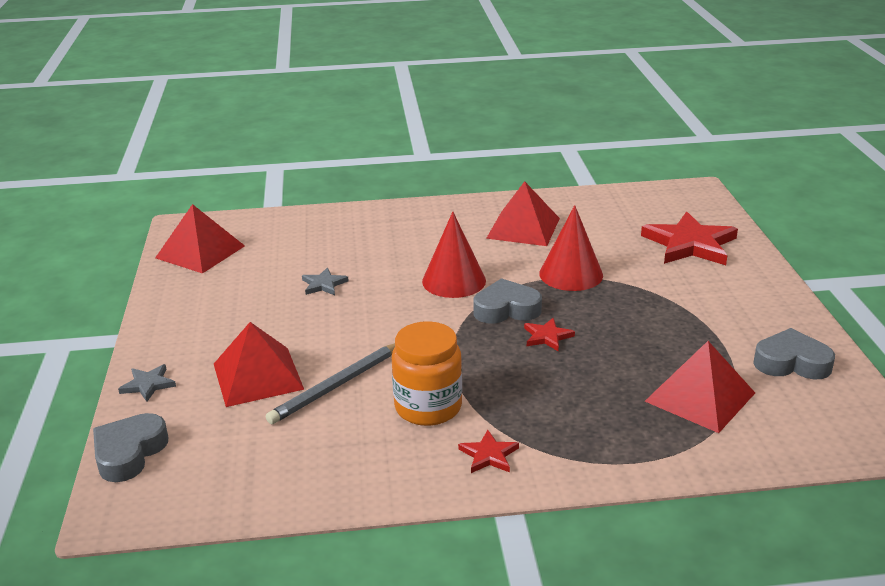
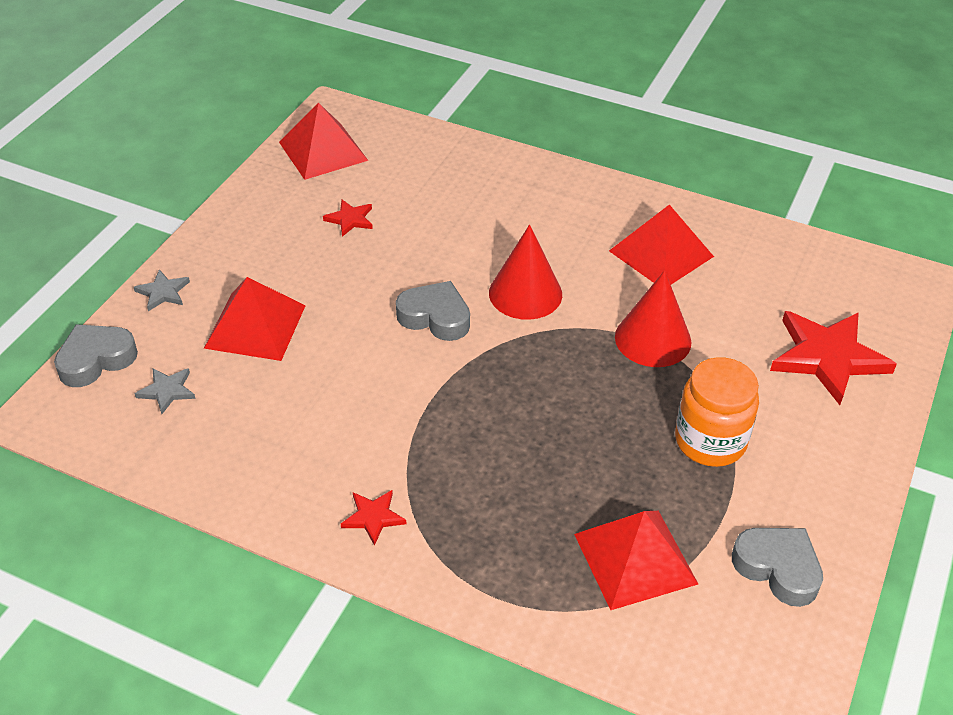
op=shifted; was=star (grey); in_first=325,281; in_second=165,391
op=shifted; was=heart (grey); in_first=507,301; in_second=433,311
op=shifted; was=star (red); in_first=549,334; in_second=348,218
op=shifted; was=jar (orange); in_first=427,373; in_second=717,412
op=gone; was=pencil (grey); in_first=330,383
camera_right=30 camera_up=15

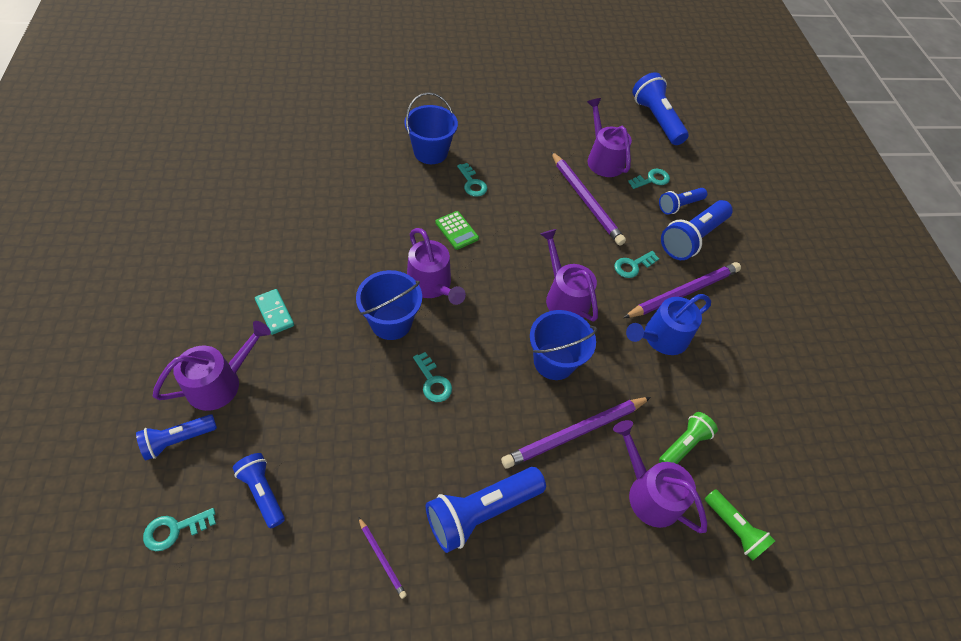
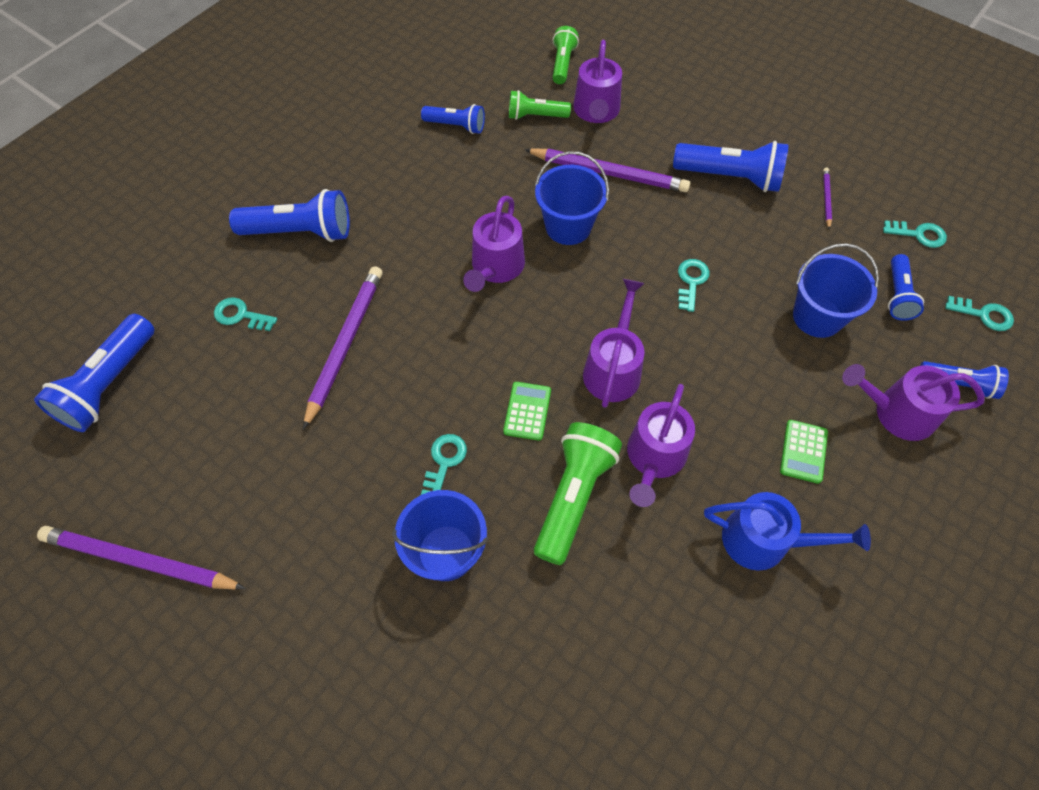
op=shifted; was=watering can (purple); in_first=609,137; in_second=661,445
op=shifted; was=flashlight (blue); in_first=683,201; in_second=453,119
op=shifted; was=key (turquoise); in_first=636,264; in_second=915,234
op=shifted; was=pencil (purple); in_first=682,290; in_second=141,558
op=shifted; was=bucket (blue); in_first=389,305; in_second=836,290
op=swapped; was=domino (turquoise); now=calculator (green); in_first=274,312; in_second=804,452
op=shifted; was=watering can (blue); in_first=668,324; in_second=787,531
op=new; now=flashlight (green); in_second=578,493
camera_right=-130 camera_up=5

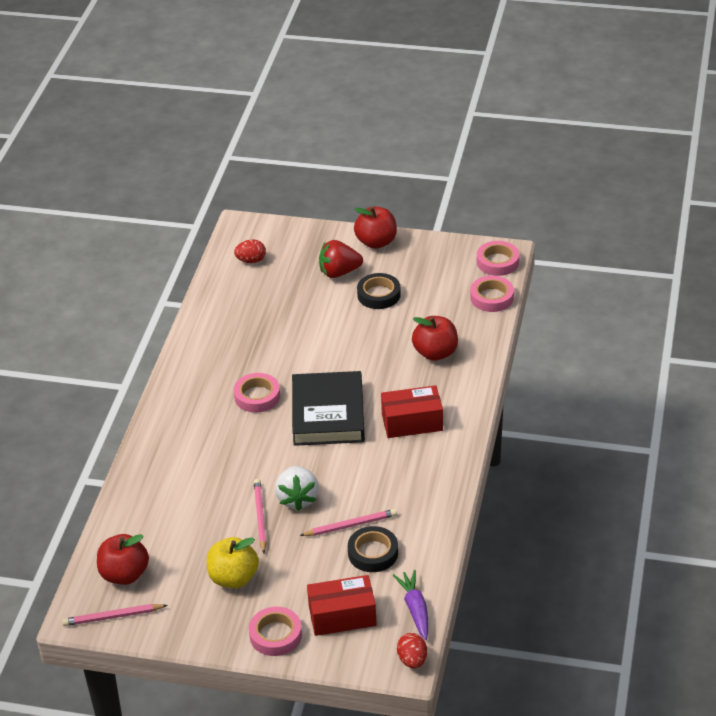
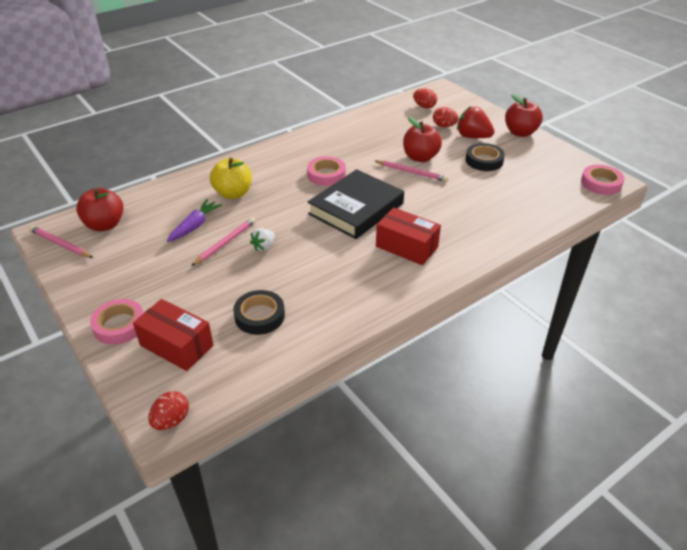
op=gone; was=tape (pink); in_first=492,294
op=shifted; was=apple (red); in_first=435,338; in_second=422,139
op=scaled; was=strawberry (white); in_first=297,488; in_second=262,239; ratio=0.59
op=shifted; was=pencil (pink); in_first=348,522; in_second=411,171
op=shifted; was=apple (yellow); in_first=233,562; in_second=231,178
op=shifted; was=carrot (purple); in_first=410,605; in_second=194,220
op=new; now=egg (red); in_second=446,117
camera_right=40 camera_up=0

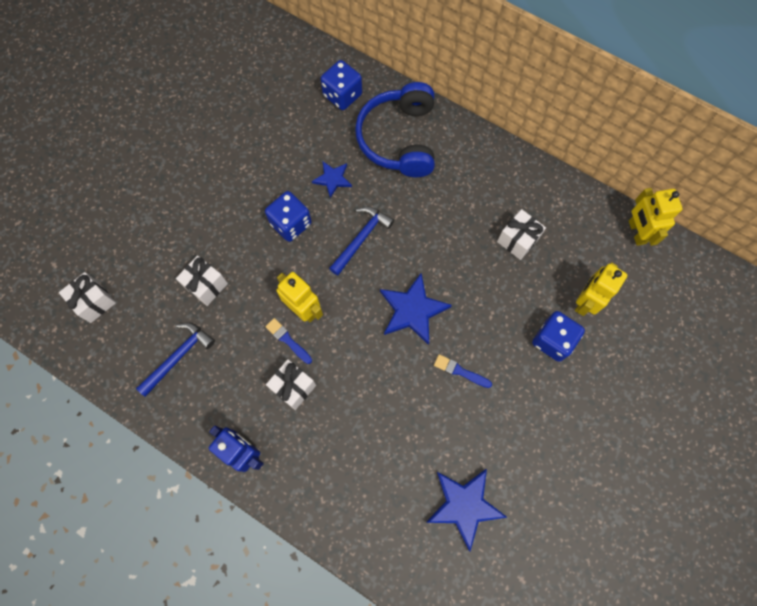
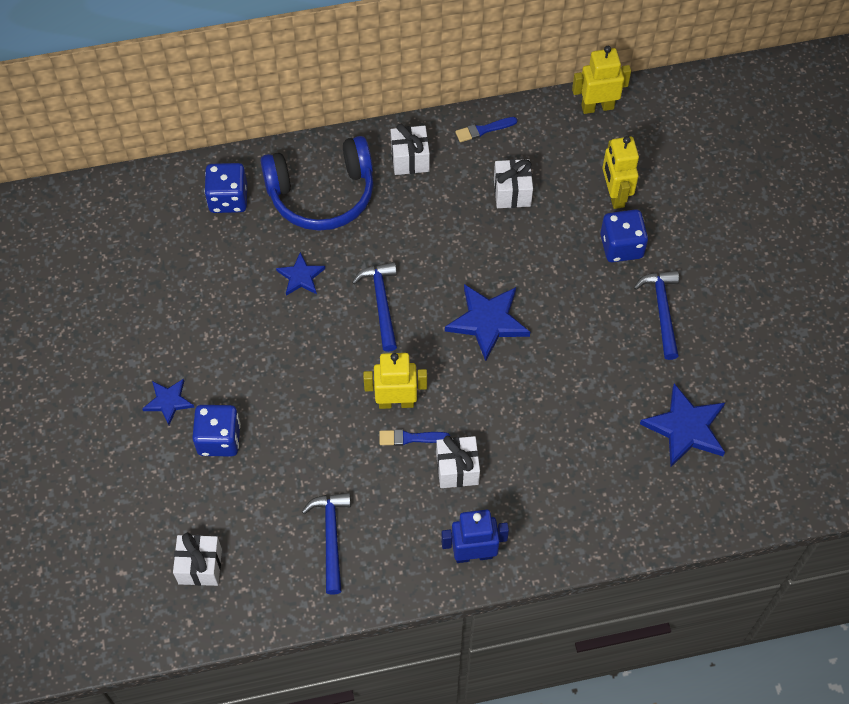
op=rotated; was=headphones (blue); in_first=395,129; in_second=317,183; clockwise=-60
op=rotated; was=robot (yellow); in_first=656,217; in_second=601,80; clockwise=135
op=shifted; was=dice (blue); in_first=288,216; in_second=216,430
op=shifted; was=gift (white); in_first=202,280; in_second=410,149
op=shifted; was=brush (blue); in_first=463,371; in_second=486,129
op=new; now=hammer (blue); in_second=656,315
op=new; now=star (blue); in_second=168,402
camera_right=-45 camera_up=-10

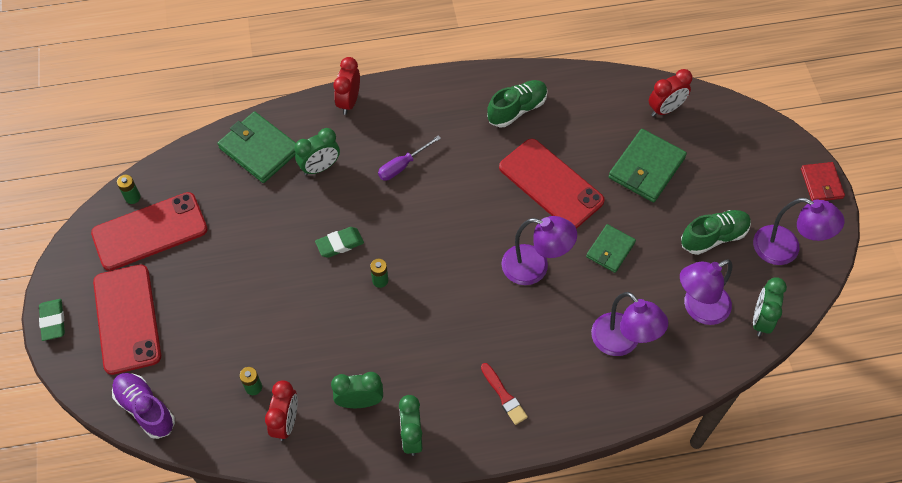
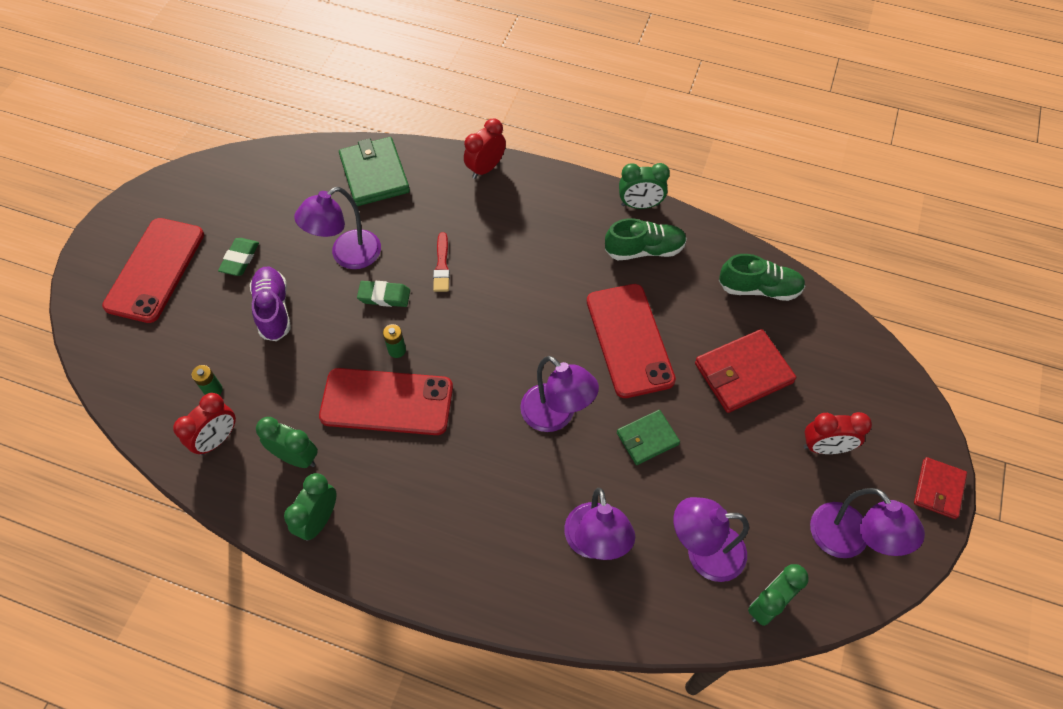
op=shifted; was=clock (red); in_first=671,93; in_second=838,433
op=shifted; was=clock (green); in_first=317,151; in_second=644,186
op=repainted; was=wallet (green); now=wallet (red); in_first=647,165; in_second=745,371
op=gone; was=screwdriver (purple); in_first=409,158
op=gone; was=battery (green); in_first=129,189
op=shifted; was=phone (red); in_first=149,231; in_second=386,401
op=shifted; was=shoe (green); in_first=716,232; in_second=762,277
op=shifted; was=eraser (green); in_first=52,320; in_second=238,257
op=shifted; was=brush (red); in_first=504,394; in_second=441,262
op=shifted; was=shoe (purple); in_first=143,406; in_second=270,304
op=new; now=lamp (purple); in_second=337,228
camera_right=30 camera_up=0

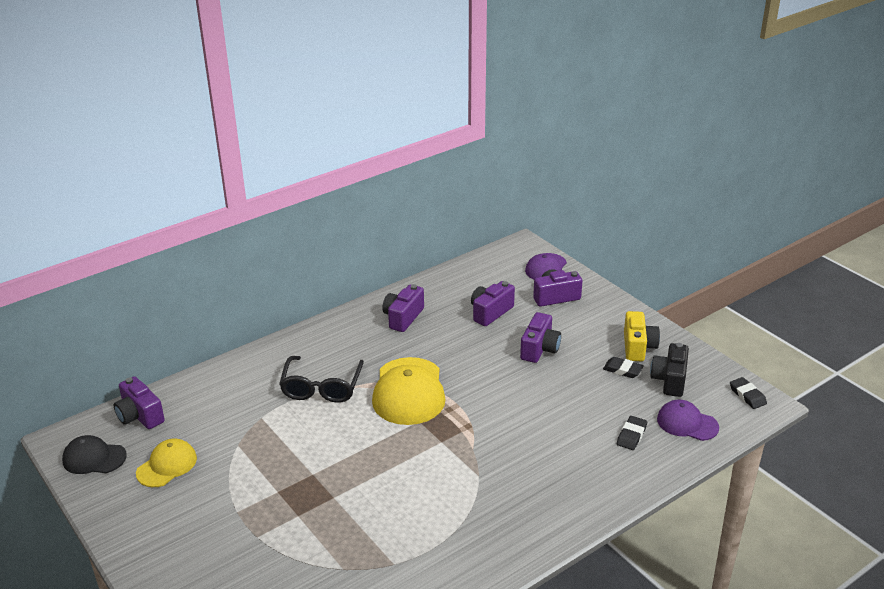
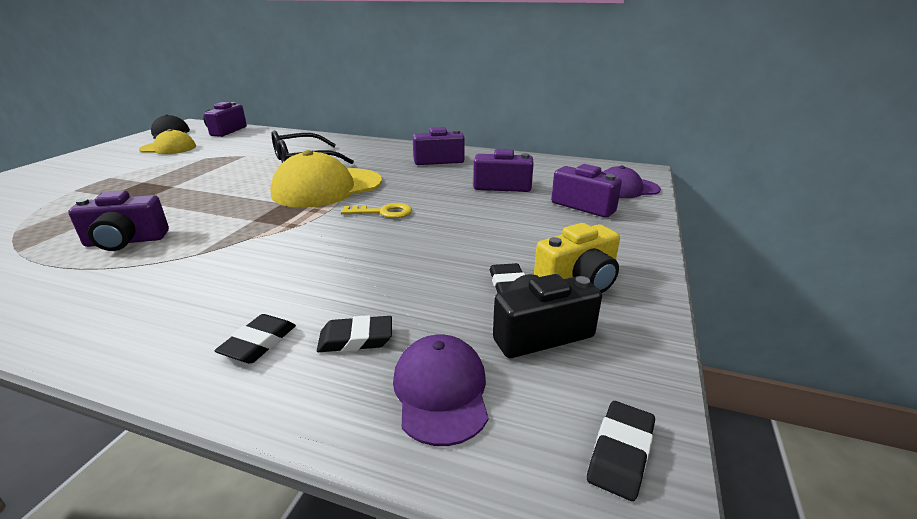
op=shifted; was=camera (purple); in_first=540,337; in_second=118,220
op=new; now=key (yellow); in_second=376,210
op=new; now=eraser (black); in_second=255,338
camera_right=55 camera_up=-5

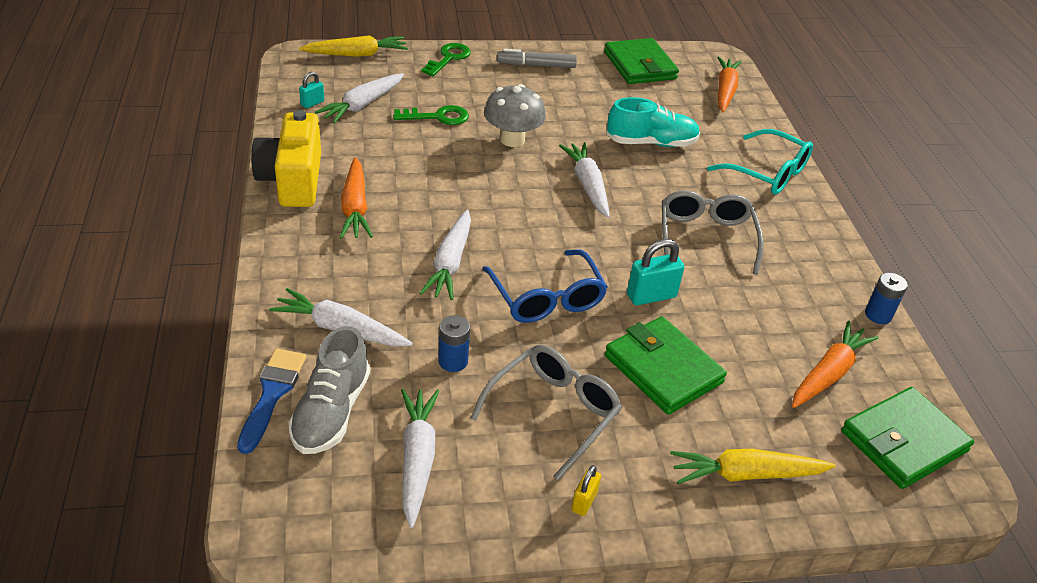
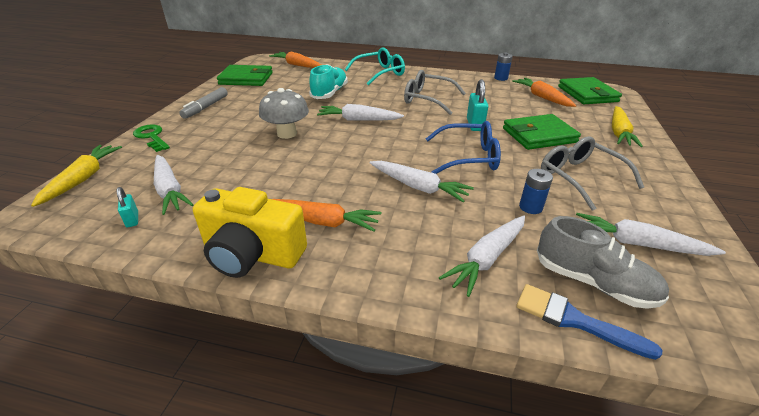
op=gone; was=key (green); in_first=431,115
op=gone; was=padlock (yellow); in_first=586,490
camera_right=-65 camera_up=-5

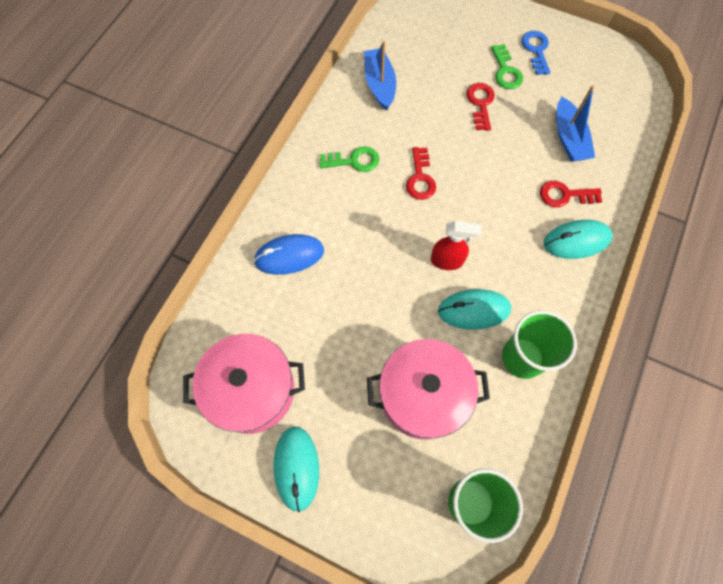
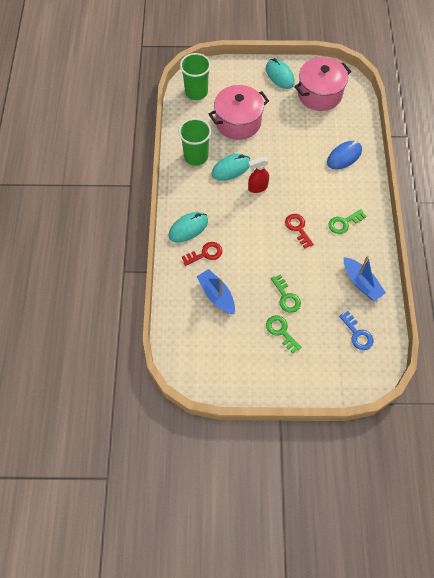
op=shifted; was=key (blue); in_first=535,53; in_second=356,330
op=repainted; was=key (red); now=key (green); in_first=480,107; in_second=286,294
camera_right=155 camera_up=-5

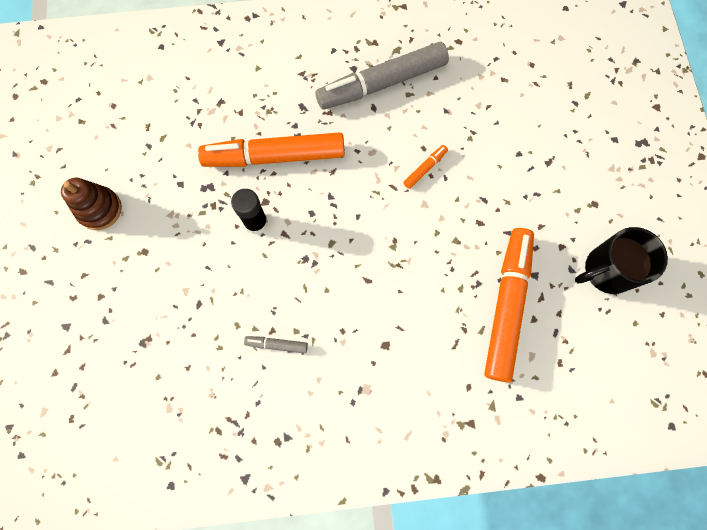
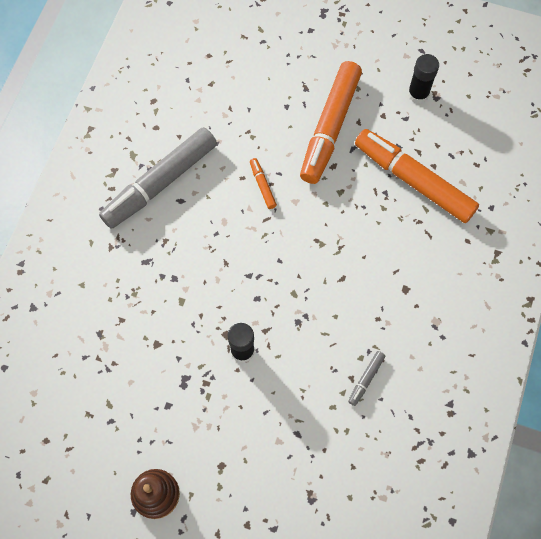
op=rotated; was=marker (grey); in_first=382,75; in_second=158,178; clockwise=45
op=shifted; was=marker (orange); in_first=271,149; in_second=331,122
op=swapped; was=mug (black); now=glue stick (black); in_first=621,260; in_second=423,78
camera_right=-65 camera_up=-5

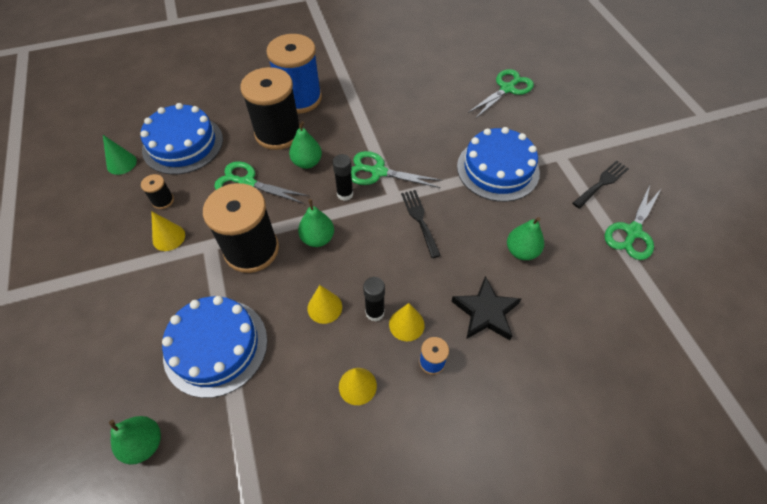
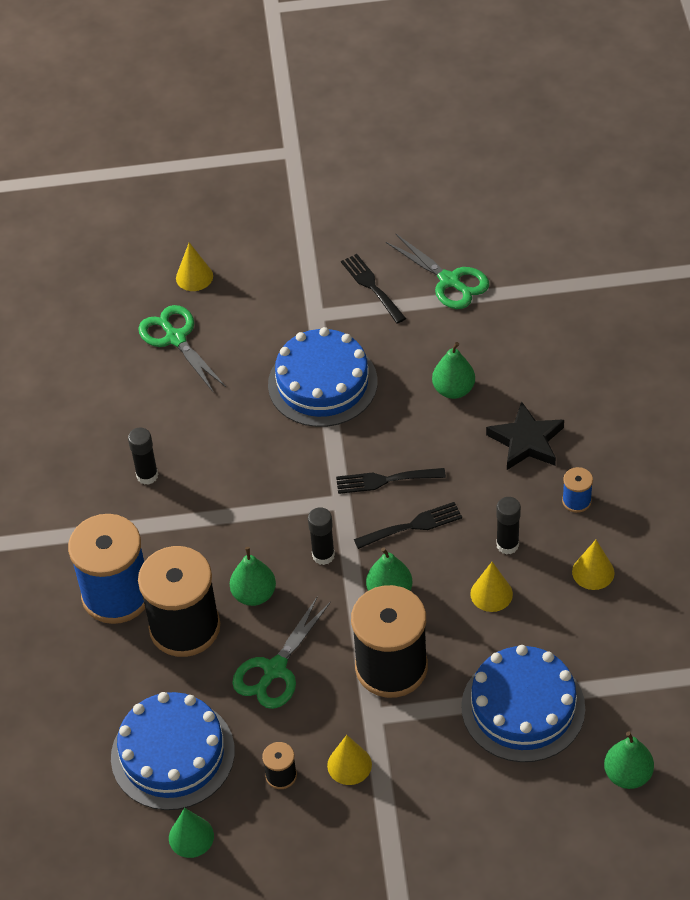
op=gone; was=scissors (green); in_first=396,169
op=shifted; was=cone (yellow); in_first=407,322; in_second=194,266
op=new; now=glue stick (black); in_second=143,456
op=new; now=fork (black); in_second=408,525
camera_right=-75 camera_up=-5

